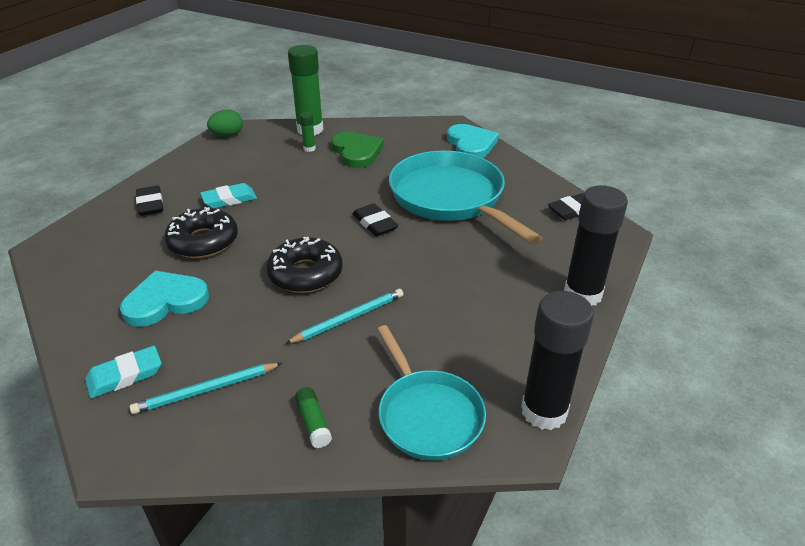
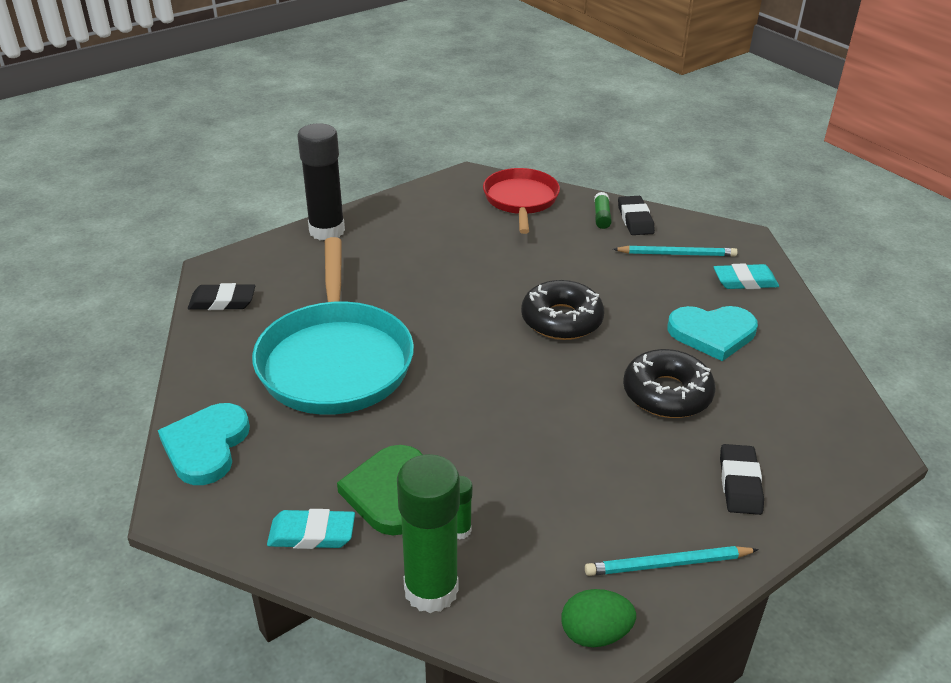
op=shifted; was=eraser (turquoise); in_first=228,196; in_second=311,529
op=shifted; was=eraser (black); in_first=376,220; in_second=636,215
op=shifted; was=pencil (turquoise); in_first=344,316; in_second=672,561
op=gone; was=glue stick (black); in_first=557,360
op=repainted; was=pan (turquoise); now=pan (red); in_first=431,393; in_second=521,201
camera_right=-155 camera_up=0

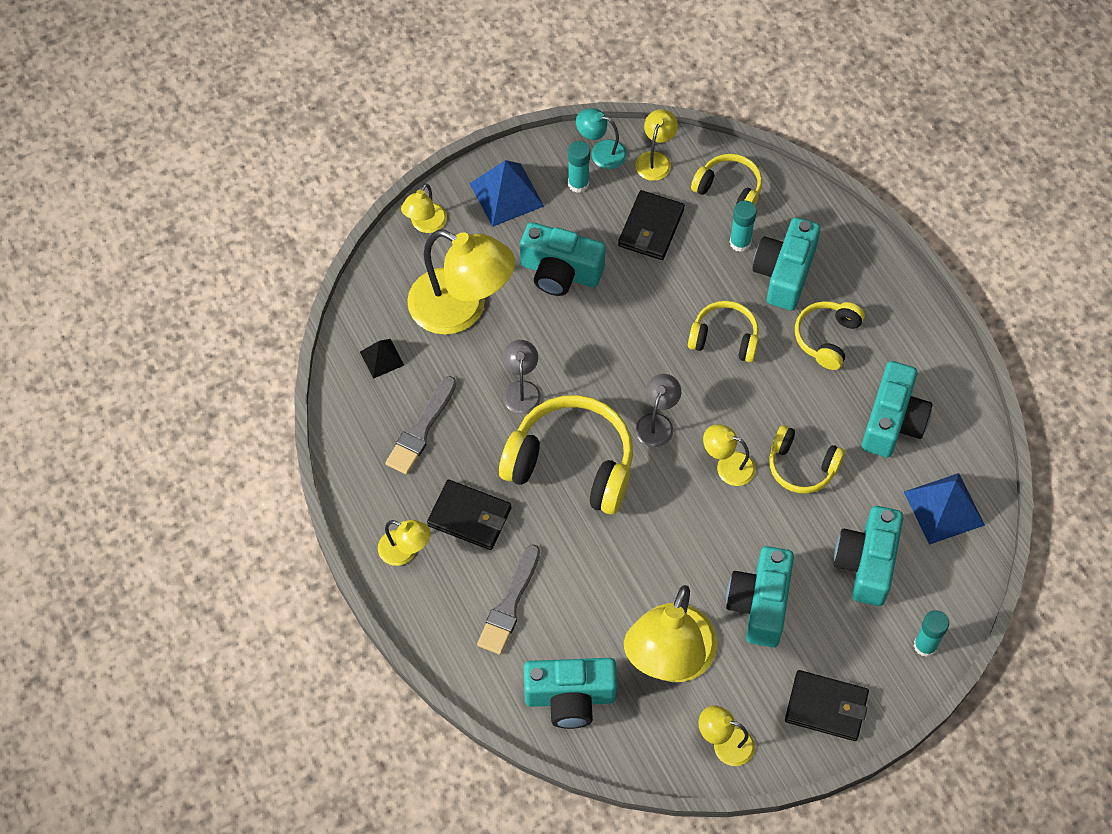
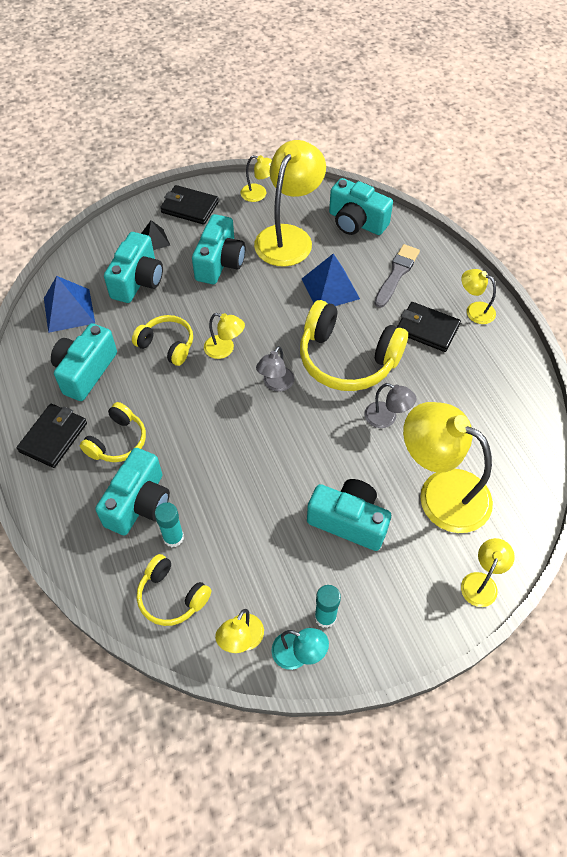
op=shifted; was=pyramid (blue); in_first=506,193; in_second=331,280
op=shifted; was=wallet (black); in_first=651,225; in_second=52,436
op=gone; was=headphones (yellow); in_first=723,332
op=shifted; was=pyramid (black); in_first=382,359; in_second=155,235
op=rotated; was=lamp (grey); in_first=522,377; in_second=390,405; clockwise=-60
op=gone; was=brush (grey); in_first=421,425
op=gone; was=glue stick (turquoise); in_first=931,633
op=rotated; was=camera (turquoise); in_first=570,693; in_second=361,206; clockwise=-150
camera_right=-175 camera_up=-5

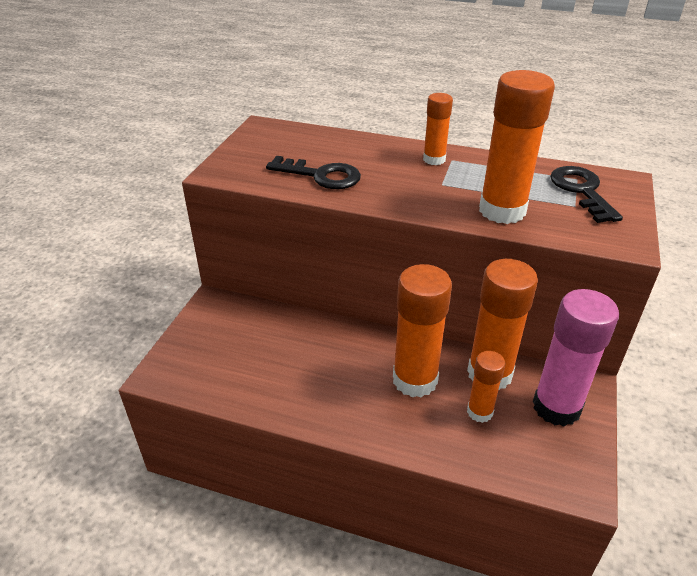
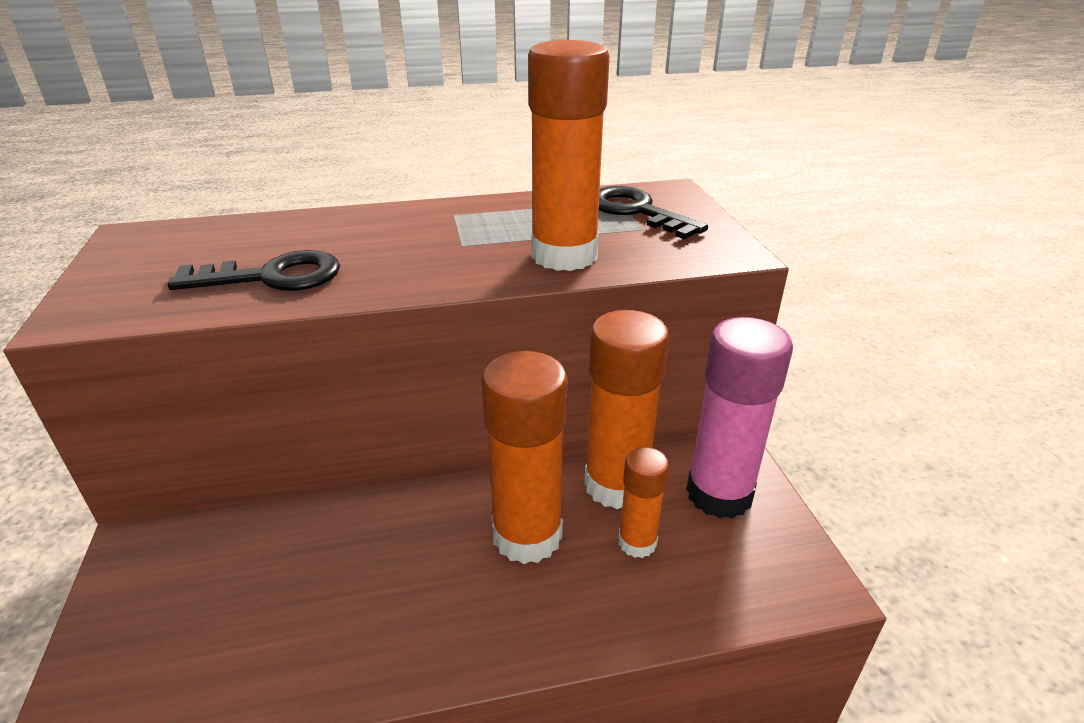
op=gone; was=glue stick (orange); in_first=438,129
camera_right=-30 camera_up=-5

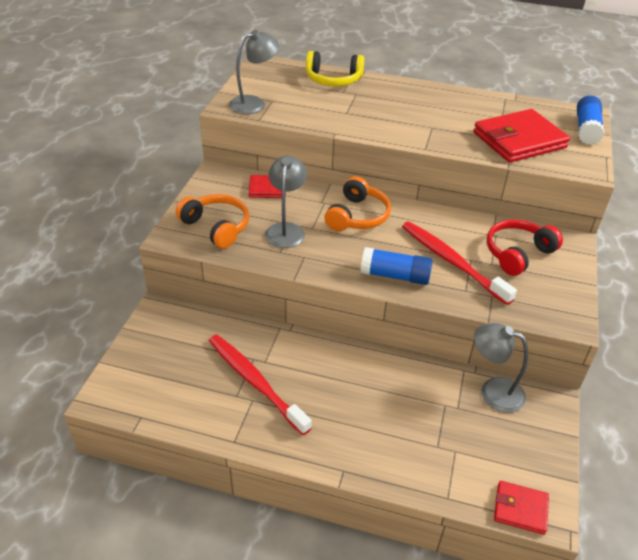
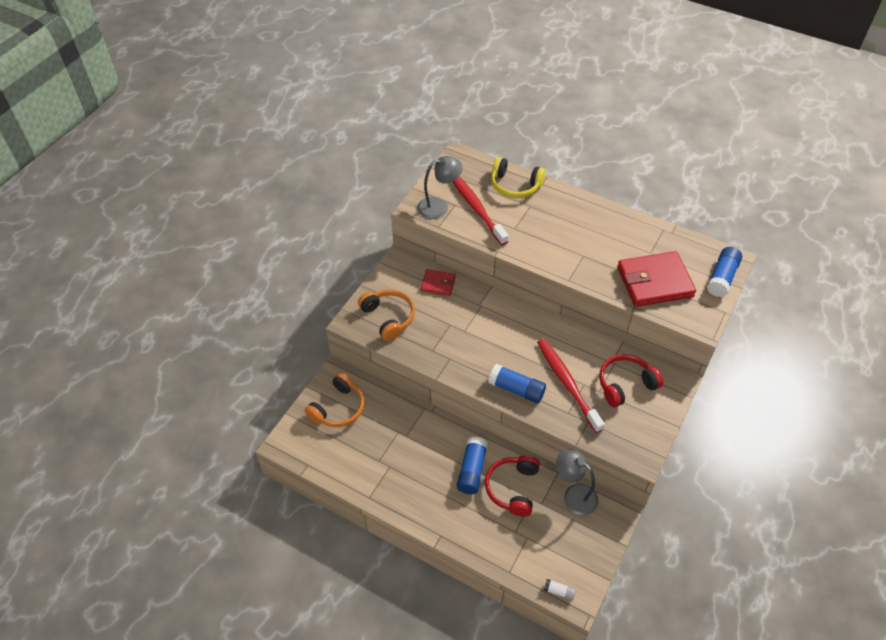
op=gone; was=lamp (grey); in_first=286,202
op=shifted; was=headphones (orange); in_first=357,203; in_second=334,399
op=shifted; was=toothbrush (red); in_first=260,385; in_second=481,211
op=swapped; was=wallet (red); now=glue stick (white); in_first=521,508; in_second=560,589
op=new; now=glue stick (blue); in_second=472,465
op=new; now=headphones (red); in_second=512,486
camera_right=15 camera_up=10

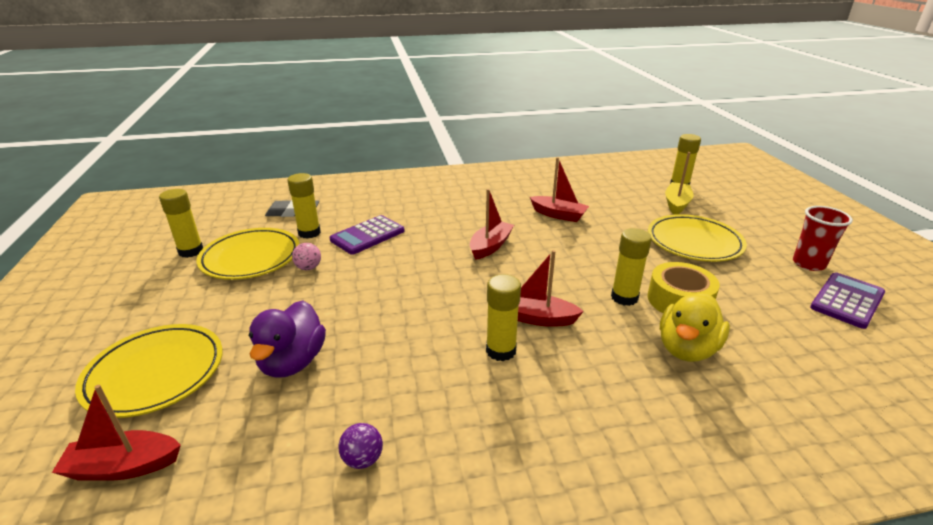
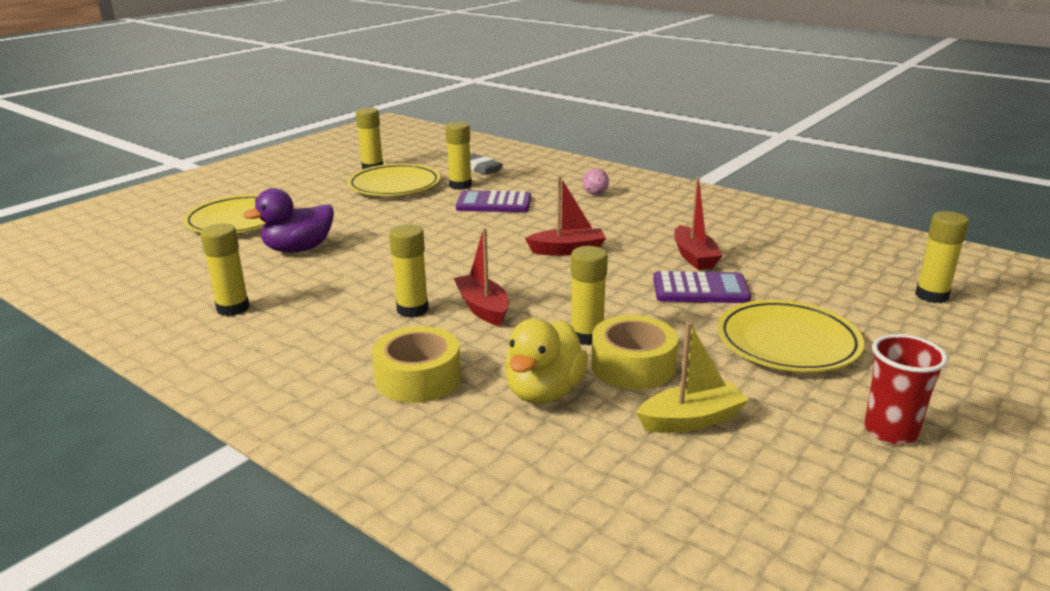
op=shifted; was=boat (yellow); in_first=679,183; in_second=692,377
op=shifted; was=ball (pink); in_first=306,256; in_second=596,181
op=shifted; was=calculator (purple); in_first=847,300; in_second=702,287
op=rotated; was=duck (yellow); in_first=695,327; in_second=546,361; clockwise=-60
op=gone; was=boat (red); in_first=116,433
op=swapped; was=ball (purple); now=glue stick (yellow); in_first=360,446; in_second=225,269
op=new; now=tape (yellow); in_second=416,364
camera_right=50 camera_up=-5

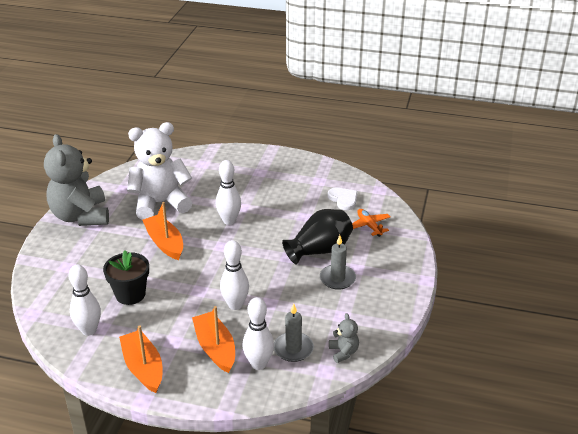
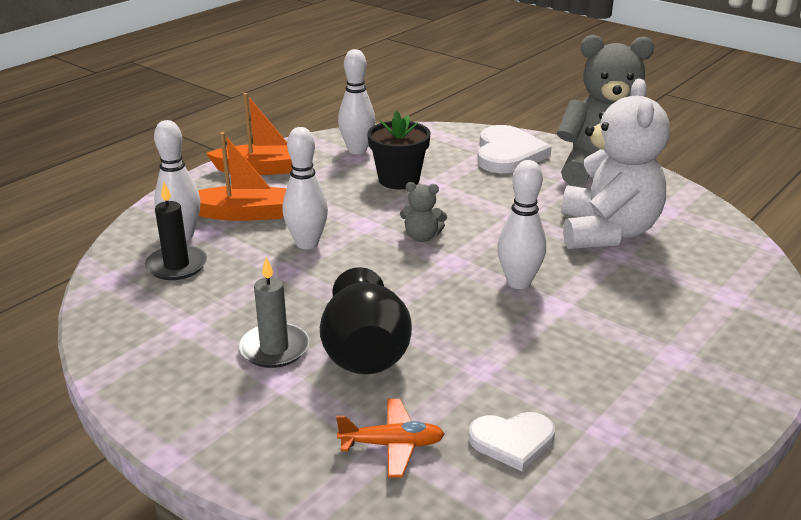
op=gone; was=boat (orange); in_first=163,231
op=repainted; was=candle (grey); now=candle (black); in_first=294,332; in_second=176,231
op=shifted; was=teddy bear (grey); in_first=344,338; in_second=423,212
op=new; now=heart (white); in_second=514,149
camera_right=115 camera_up=-5

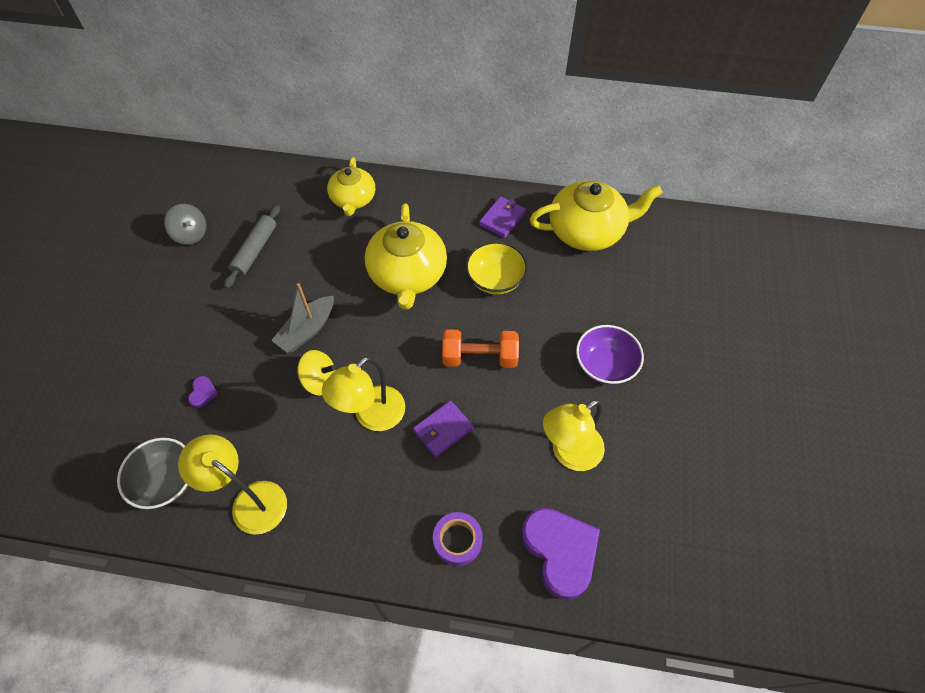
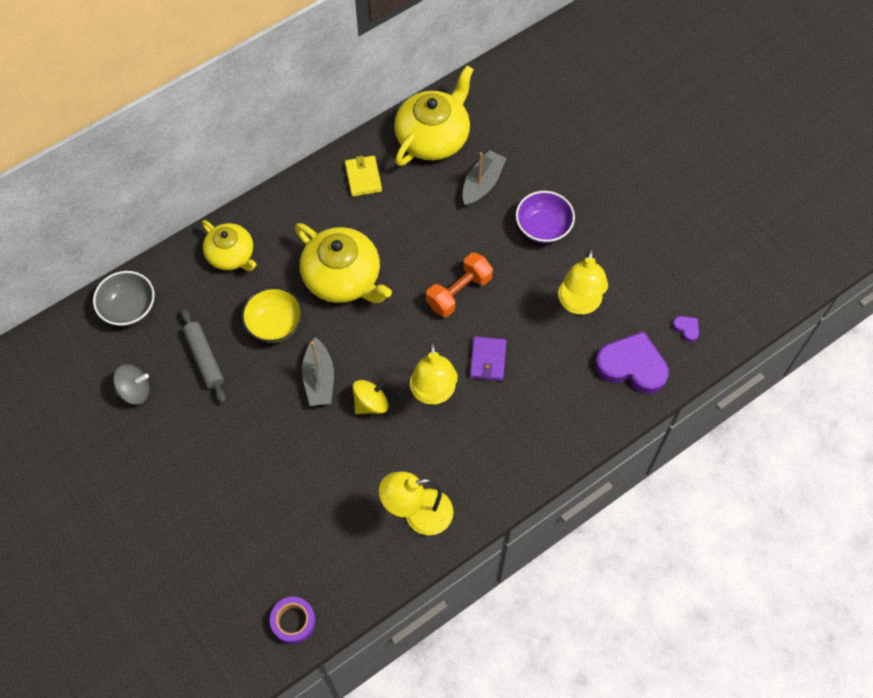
op=repainted; was=wallet (purple); now=wallet (yellow); in_first=502,217; in_second=363,176
op=shifted; was=bowl (yellow); in_first=497,268; in_second=272,315
op=shifted; was=heart (purple); in_first=203,392; in_second=686,329
op=shifted; was=bowl (grey); in_first=152,473; in_second=124,298
op=shifted; was=tape (purple); in_first=458,539; in_second=293,620
op=new; now=boat (grey); in_second=484,178
camera_right=-45 camera_up=5

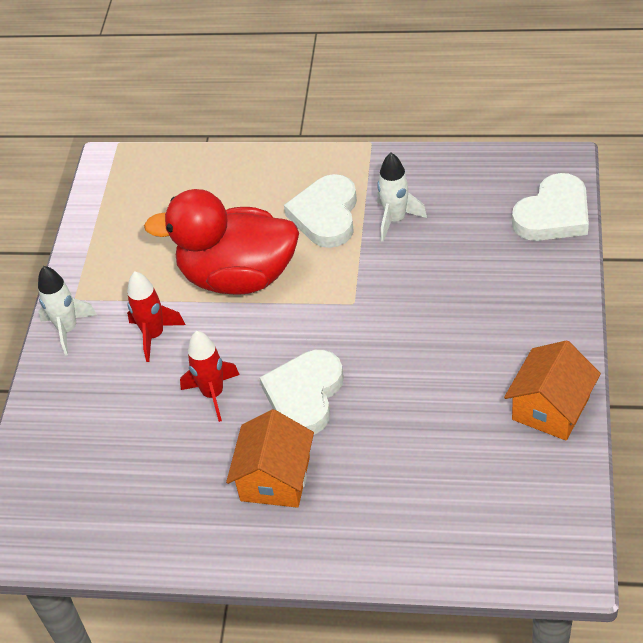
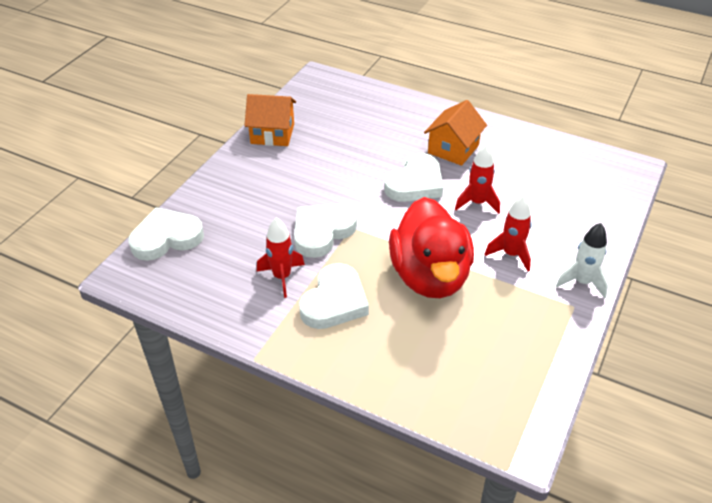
op=repainted; was=rocket (white); now=rocket (red); in_first=402,197; in_second=281,258
op=rotated; was=duck (red); in_first=221,242; in_second=431,247; clockwise=60
op=rotated; was=house (orange); in_first=552,390; in_second=270,120; clockwise=45
op=new; now=heart (white); in_second=325,231
camera_right=-165 camera_up=-5

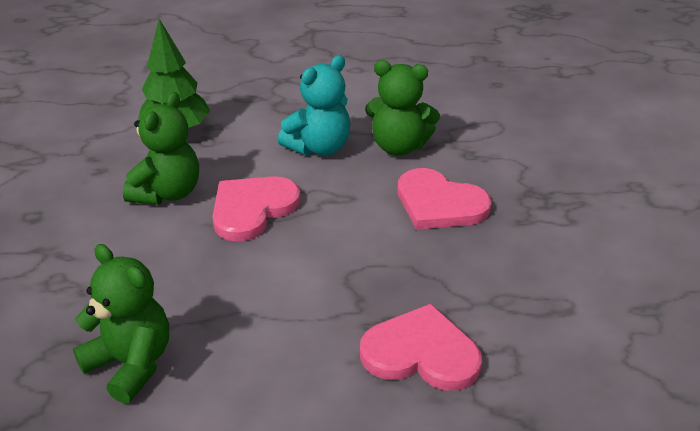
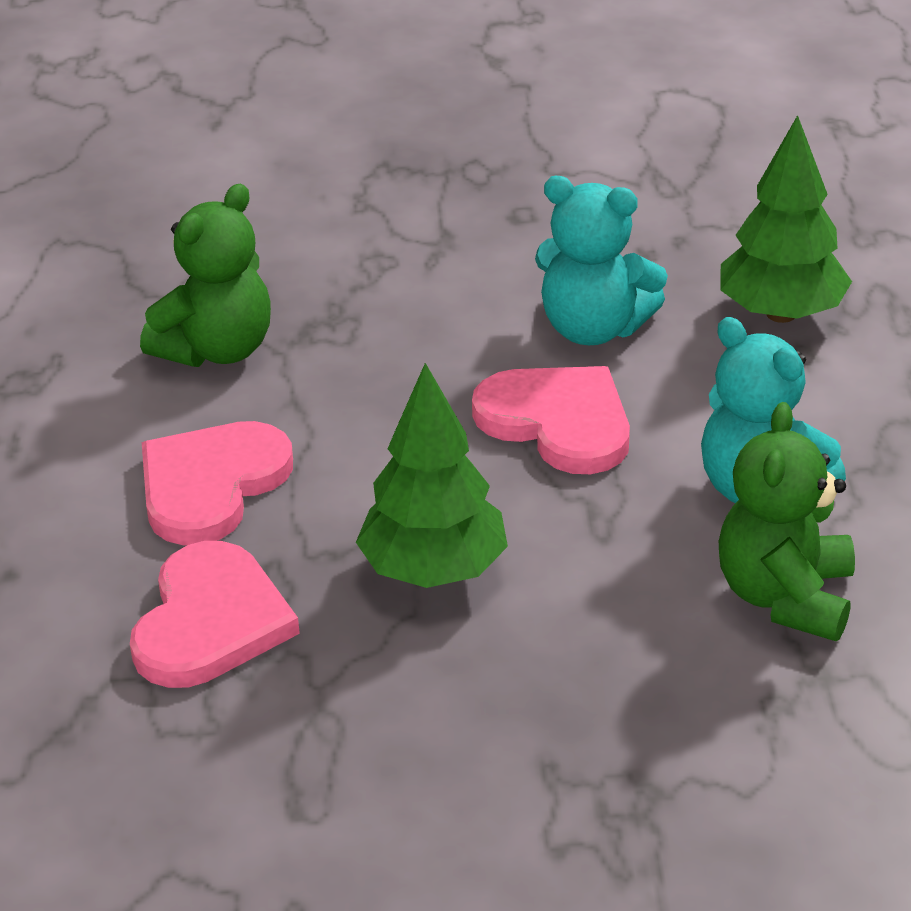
op=repainted; was=teddy bear (green); now=teddy bear (turquoise); in_first=161,148; in_second=601,260
op=shifted; was=heart (pink); in_first=445,199; in_second=217,483
op=new; now=tree (green); in_second=432,475
camera_right=90 camera_up=0

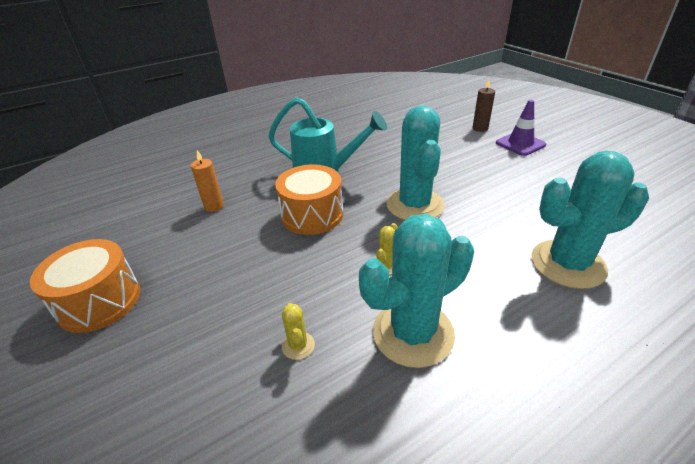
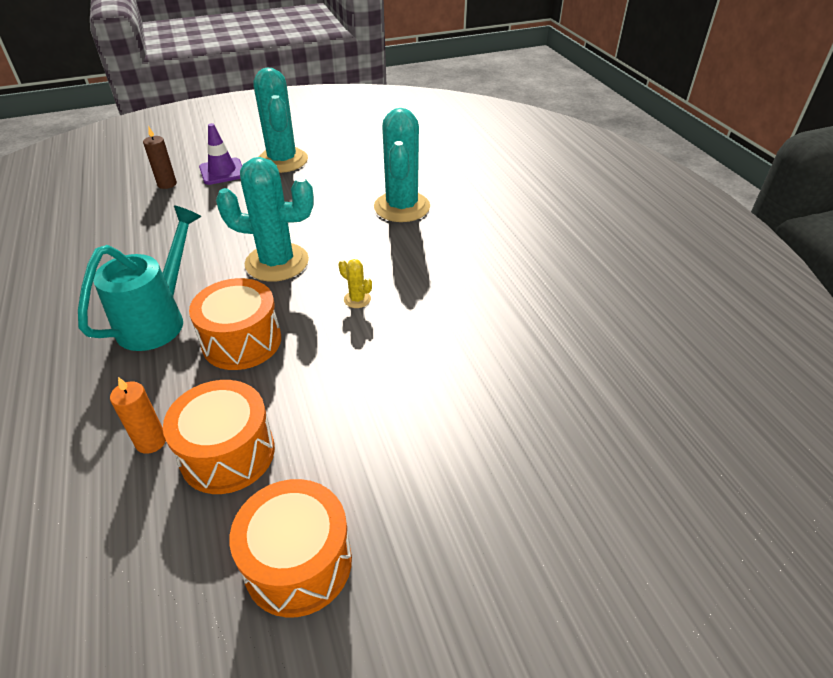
op=shifted; was=cactus (turquoise); in_first=416,291; in_second=281,120
op=gone; was=cactus (yellow); in_first=298,331
op=new; now=drum (orange); in_second=219,437
camera_right=-80 camera_up=5

